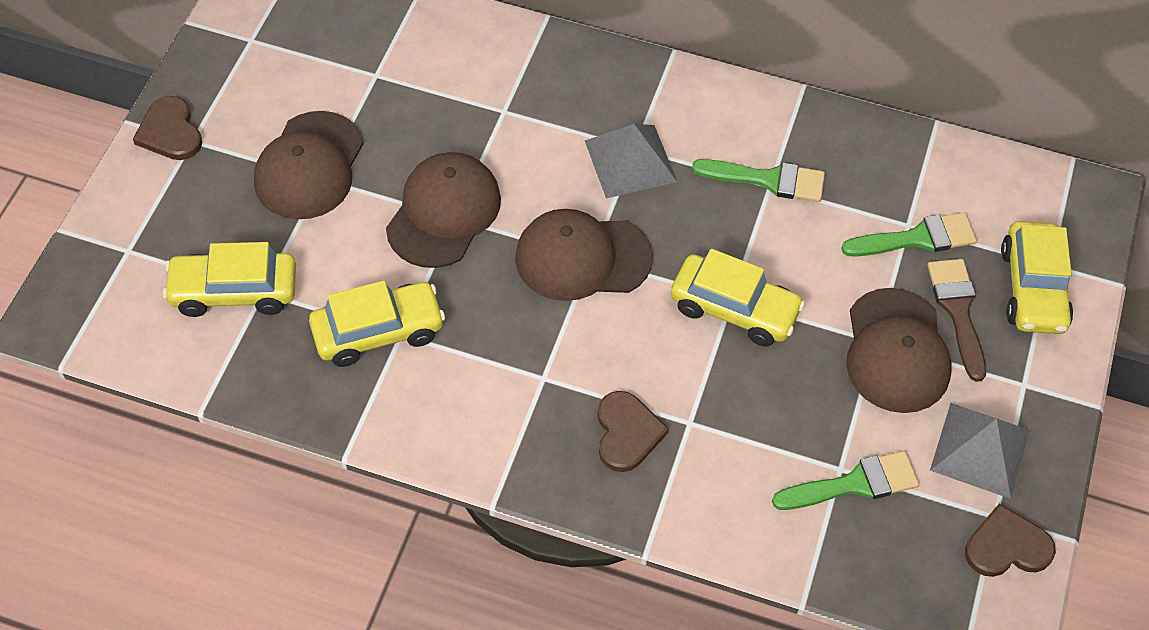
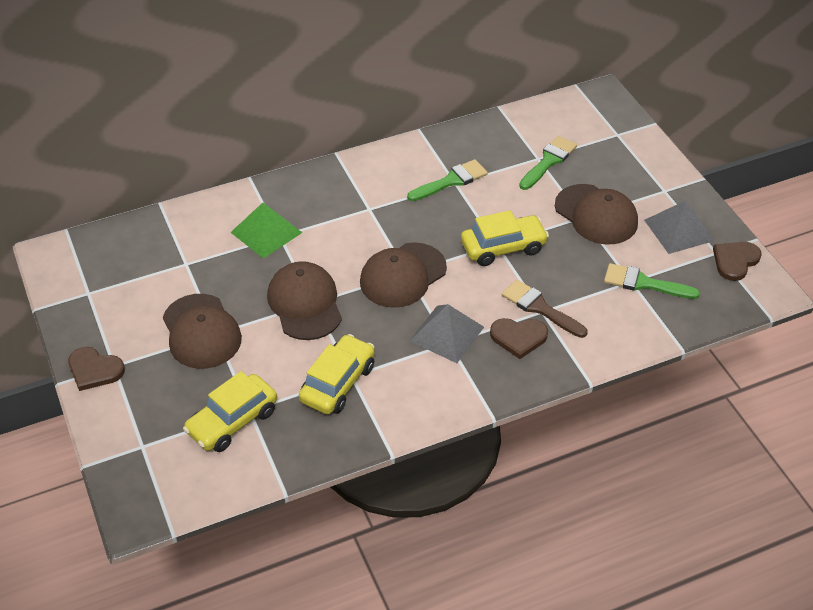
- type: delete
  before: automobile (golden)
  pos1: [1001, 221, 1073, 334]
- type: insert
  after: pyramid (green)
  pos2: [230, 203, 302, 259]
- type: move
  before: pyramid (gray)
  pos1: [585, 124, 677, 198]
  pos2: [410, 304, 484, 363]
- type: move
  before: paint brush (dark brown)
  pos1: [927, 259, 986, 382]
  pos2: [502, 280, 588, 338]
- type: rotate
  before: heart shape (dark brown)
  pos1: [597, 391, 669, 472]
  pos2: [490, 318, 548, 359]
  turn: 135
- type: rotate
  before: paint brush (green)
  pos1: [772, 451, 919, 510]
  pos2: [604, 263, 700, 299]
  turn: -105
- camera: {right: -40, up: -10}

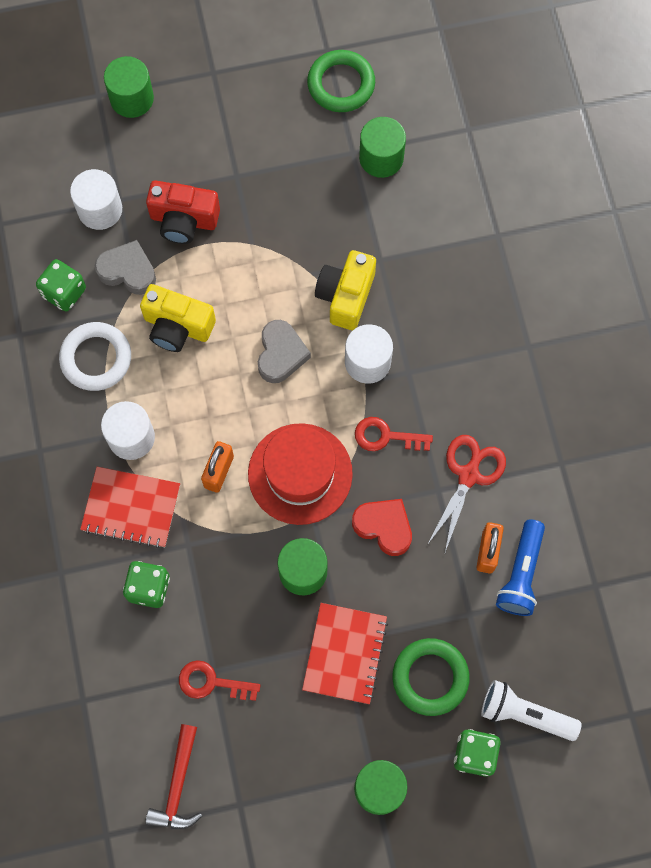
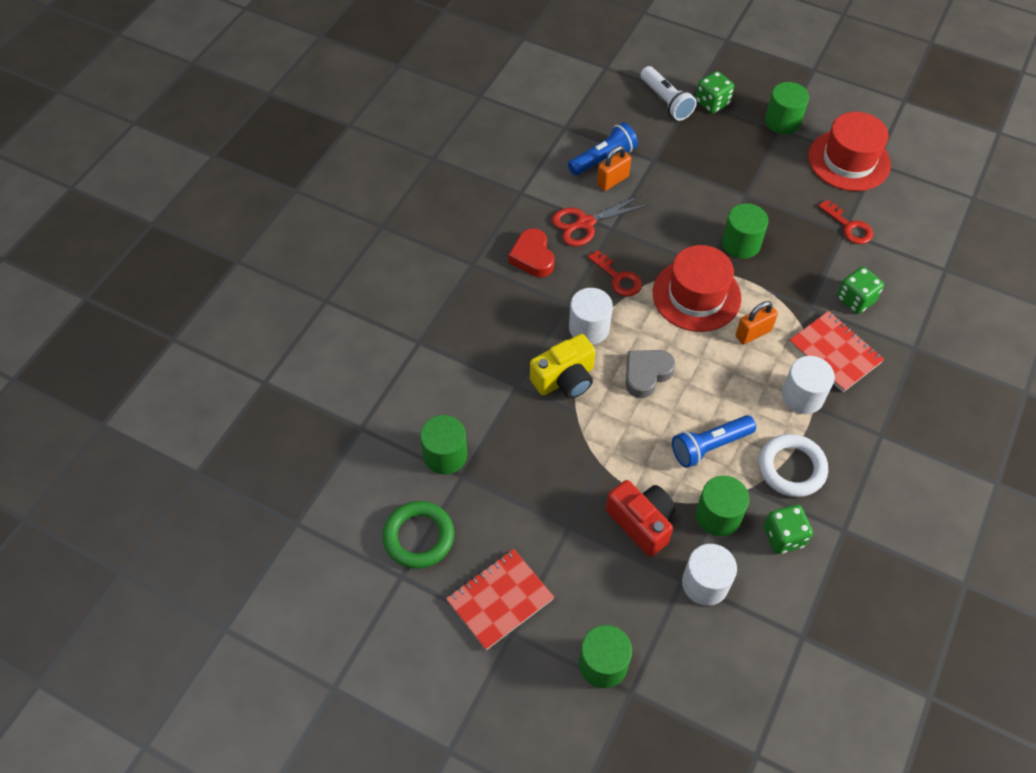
- type: delete
  before: carpenter's hammer (red)
  pos1: [145, 724, 202, 829]
- type: delete
  before: ring (green)
  pos1: [392, 638, 470, 716]
- type: insert
  after: hat (red)
  pos2: [808, 112, 891, 191]
- type: move
  before: notepad (red)
  pos1: [302, 603, 388, 704]
  pos2: [446, 549, 554, 650]
- type: move
  before: heart shape (red)
  pos1: [352, 499, 412, 556]
  pos2: [508, 228, 554, 277]
- type: replace
  before: heart shape (gray)
  after: cylinder shape (green)
  pos1: [95, 240, 156, 295]
  pos2: [696, 476, 749, 536]
- type: replace
  before: camera (golden)
  after: pocket torch (blue)
  pos1: [140, 284, 216, 352]
  pos2: [672, 415, 756, 468]
- camera: {right: -140, up: -15}

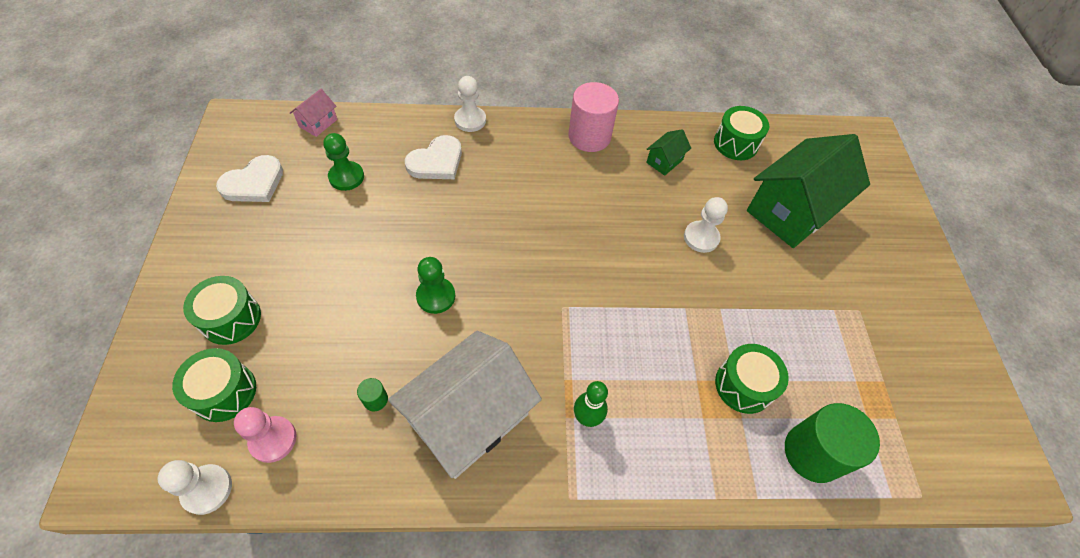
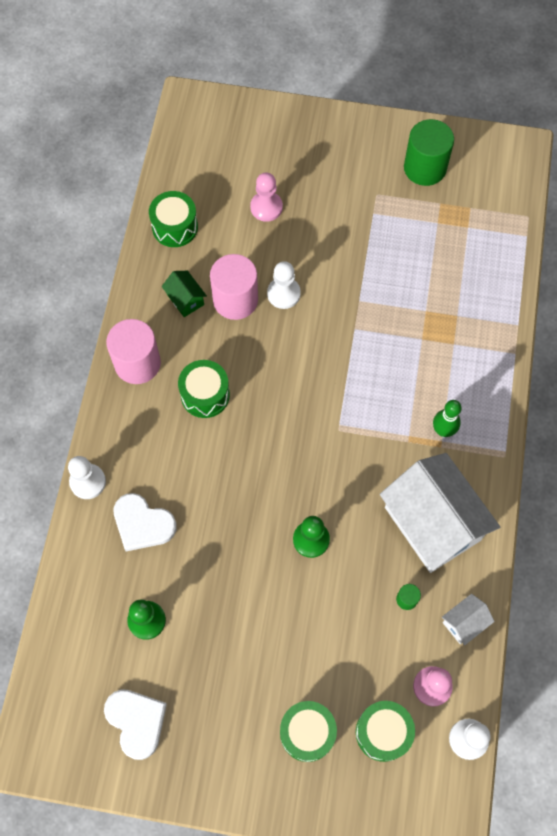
- type: delete
  before: house (pink)
  pos1: [290, 89, 337, 137]
- type: insert
  after: cylinder shape (pink)
  pos2: [210, 254, 258, 320]
- type: insert
  after: house (white)
  pos2: [442, 594, 495, 646]
- type: move
  before: toy drum (green)
  pos1: [715, 344, 789, 414]
  pos2: [178, 360, 230, 418]
- type: move
  before: cylinder shape (green)
  pos1: [785, 403, 880, 483]
  pos2: [404, 119, 454, 186]
- type: replace
  before: house (green)
  after: chess pawn (pink)
  pos1: [747, 134, 870, 248]
  pos2: [250, 173, 283, 222]
- type: rotate
  before: heart shape (white)
  pos1: [405, 135, 462, 179]
  pos2: [114, 493, 177, 551]
  turn: 150
- camera: {right: -75, up: 10}

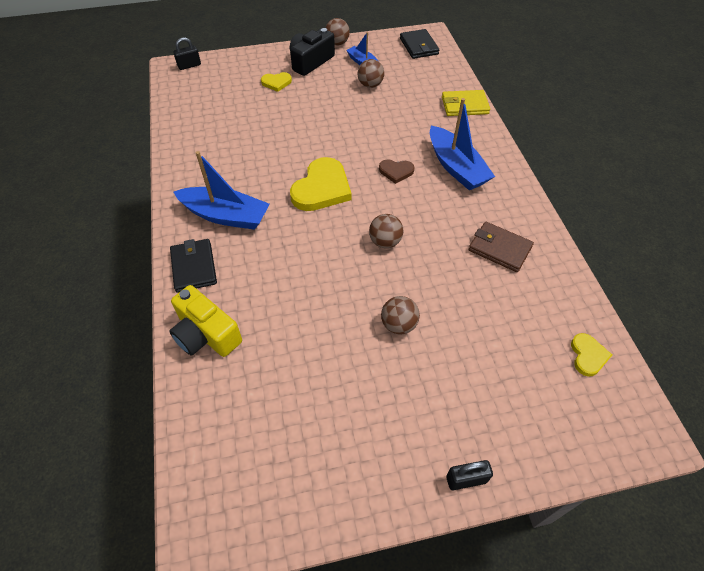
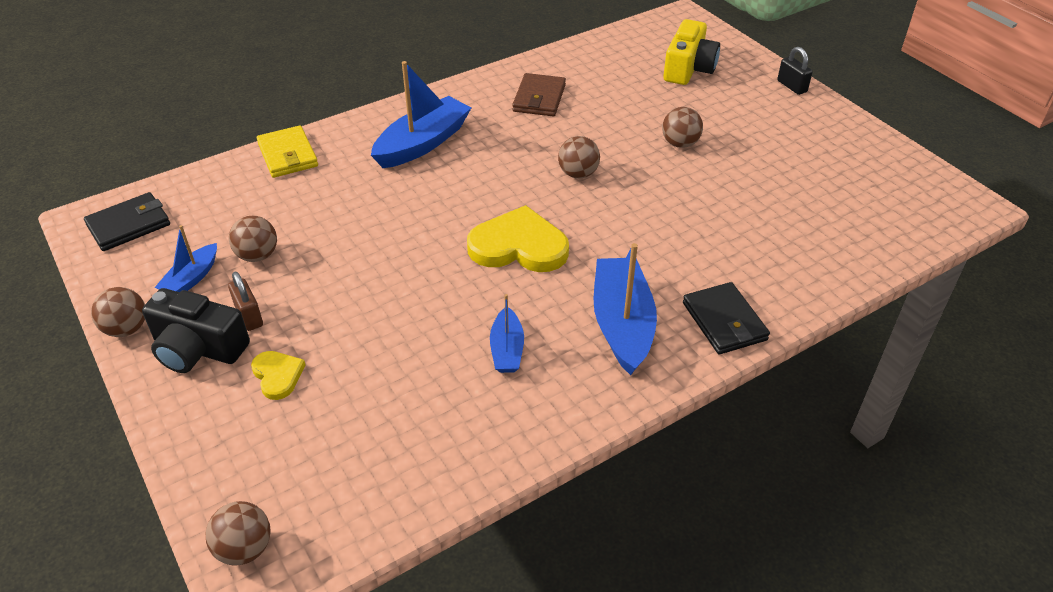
- type: delete
  before: heart shape (dark brown)
  pos1: [379, 159, 414, 184]
- type: delete
  before: heart shape (golden)
  pos1: [571, 333, 612, 377]
- type: insert
  after: small lock (dark brown)
  pos2: [228, 272, 263, 331]
- type: insert
  after: toy boat (blue)
  pos2: [490, 294, 524, 373]
- type: move
  before: camera (golden)
  pos1: [169, 285, 242, 357]
  pos2: [663, 19, 720, 85]
- type: replace
  before: small lock (jet-black)
  after: ball (dark brown)
  pos1: [173, 37, 201, 70]
  pos2: [205, 501, 270, 566]
- type: rotate
  before: card wallet (jet-black)
  pos1: [170, 239, 217, 293]
  pos2: [683, 282, 770, 354]
  turn: -75
- camera: {right: -110, up: -10}

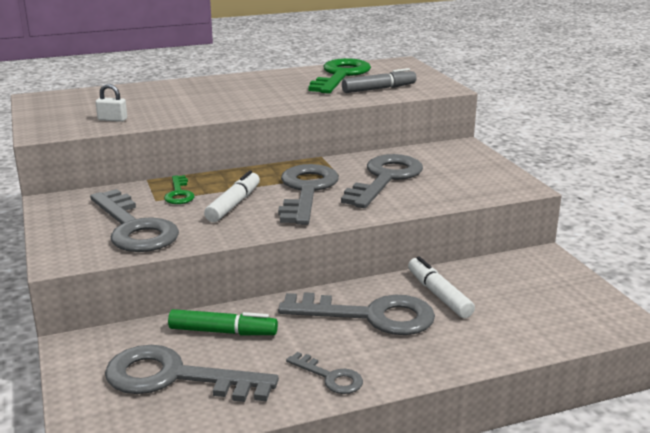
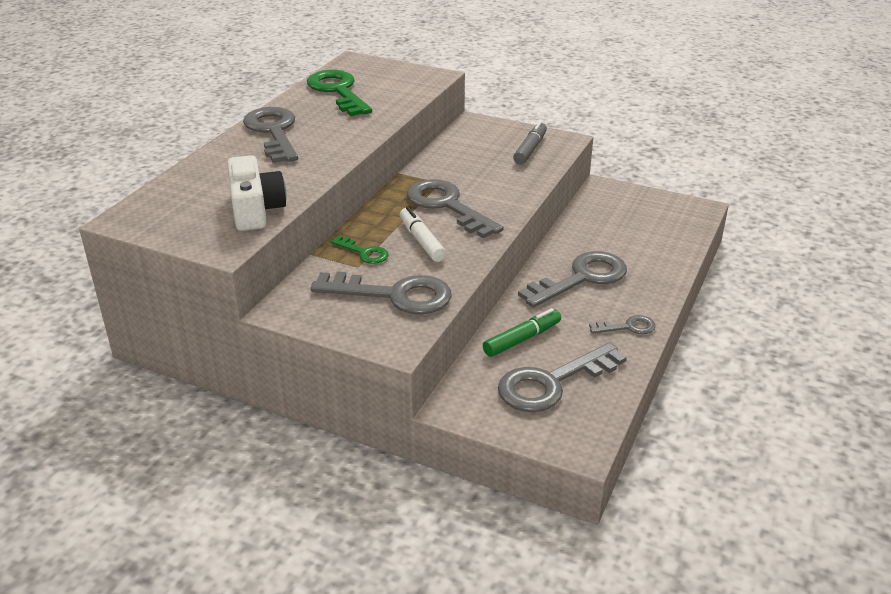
- type: delete
  before: marker pen (white)
  pos1: [408, 256, 475, 318]
- type: move
  before: key (gray)
  pos1: [341, 154, 423, 208]
  pos2: [243, 107, 298, 163]
- type: move
  before: marker pen (gray)
  pos1: [342, 68, 416, 93]
  pos2: [513, 121, 547, 164]
- type: replace
  before: small lock (white)
  after: camera (white)
  pos1: [96, 84, 127, 122]
  pos2: [227, 155, 286, 231]
- camera: {right: -45, up: 10}

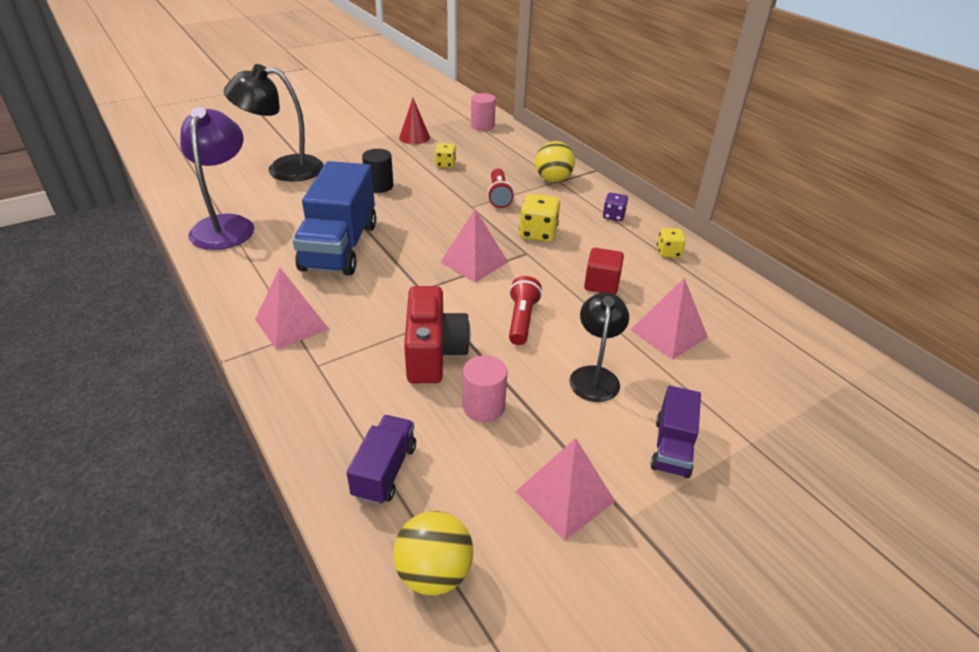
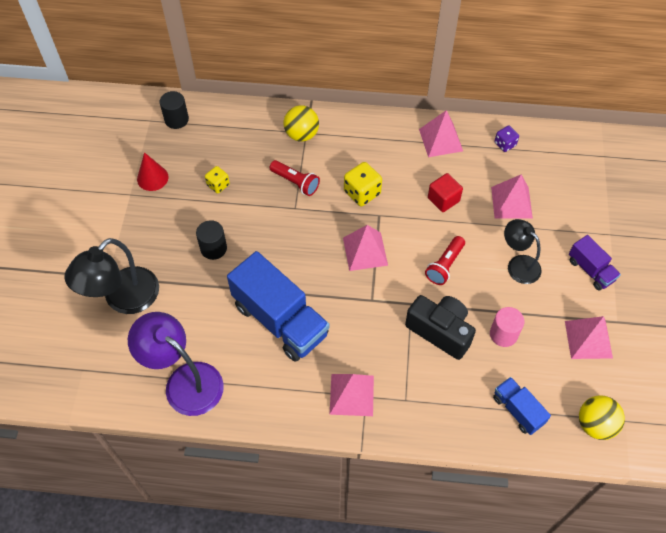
- type: move
  before: dice (violet)
  pos1: [603, 193, 628, 221]
  pos2: [494, 125, 519, 152]
- type: replace
  before: dice (golden)
  after: pyramid (pink)
  pos1: [657, 228, 686, 258]
  pos2: [419, 110, 463, 157]
- type: recolor
  before: truck (violet)
  after: truck (blue)
  pos1: [347, 415, 416, 505]
  pos2: [493, 377, 551, 435]
- type: recolor
  before: camera (red)
  after: camera (jet-black)
  pos1: [404, 286, 470, 383]
  pos2: [405, 295, 476, 360]
- type: recolor
  before: cylinder shape (pink)
  after: cylinder shape (jet-black)
  pos1: [471, 93, 496, 131]
  pos2: [160, 91, 189, 129]
- type: rotate
  before: pocket torch (red)
  pos1: [509, 276, 542, 345]
  pos2: [425, 236, 465, 285]
  turn: -105
- camera: {right: -50, up: 20}

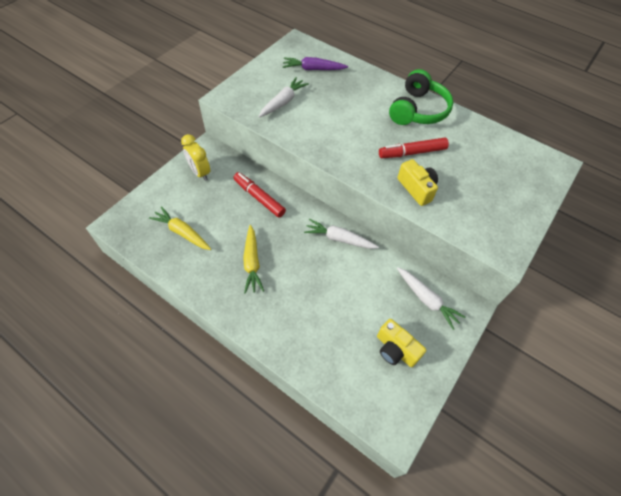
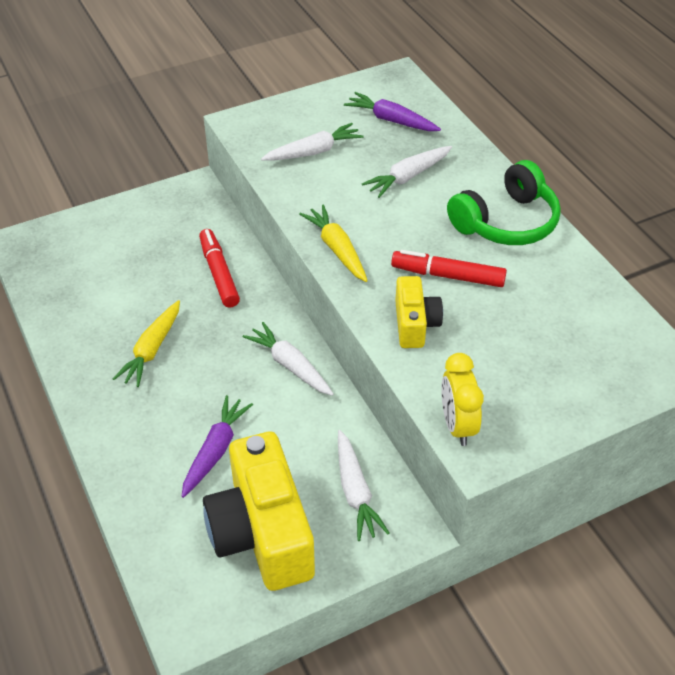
- type: insert
  after: carrot (violet)
  pos2: [181, 395, 253, 498]
- type: insert
  after: carrot (white)
  pos2: [362, 146, 452, 198]
- type: move
  before: carrot (golden)
  pos1: [149, 206, 211, 250]
  pos2: [299, 205, 368, 282]
- type: move
  before: clock (golden)
  pos1: [181, 134, 210, 181]
  pos2: [441, 353, 484, 446]
- type: resize
  before: camera (golden)
  pos1: [377, 319, 426, 367]
  pos2: [203, 432, 315, 591]
  scale: 1.9
- camera: {right: 30, up: -10}

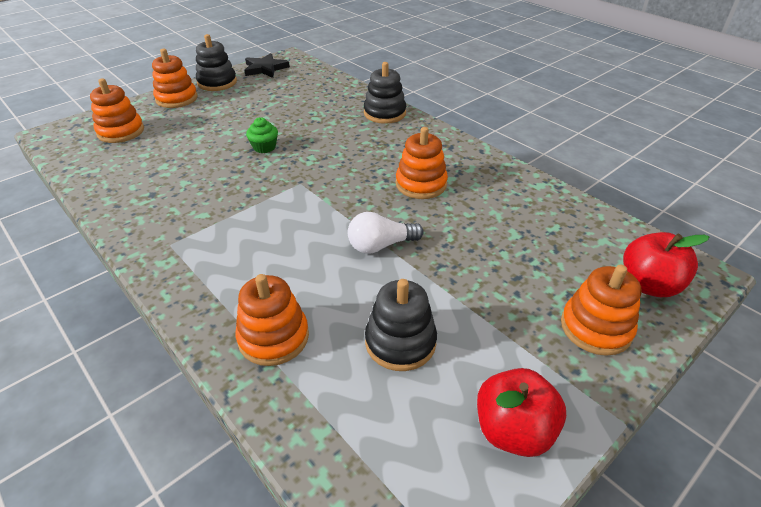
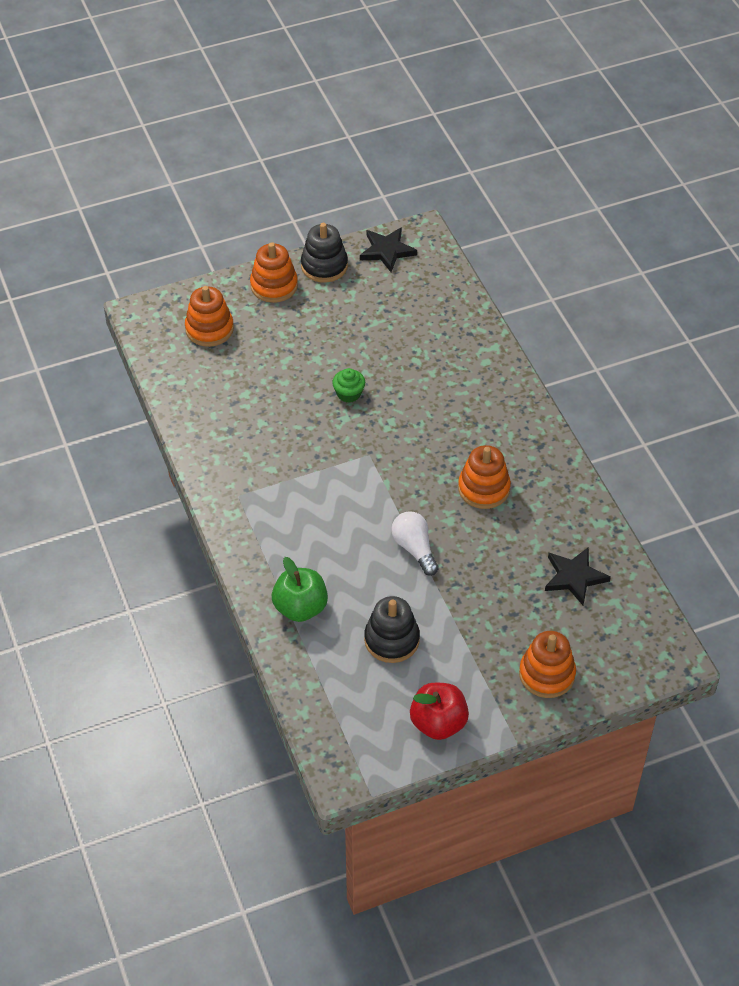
- type: delete
  before: ring stacker (jet-black)
  pos1: [364, 62, 406, 124]
- type: delete
  before: apple fruit (red)
  pos1: [623, 232, 709, 297]
- type: insert
  after: star shape (jet-black)
  pos2: [545, 547, 611, 605]
- type: replace
  before: ring stacker (orange-coloured)
  after: apple fruit (green)
  pos1: [235, 274, 309, 366]
  pos2: [272, 557, 328, 622]
- type: rotate
  before: light bulb (white)
  pos1: [348, 212, 424, 254]
  pos2: [391, 511, 439, 576]
  turn: 60
- camera: {right: 20, up: 10}

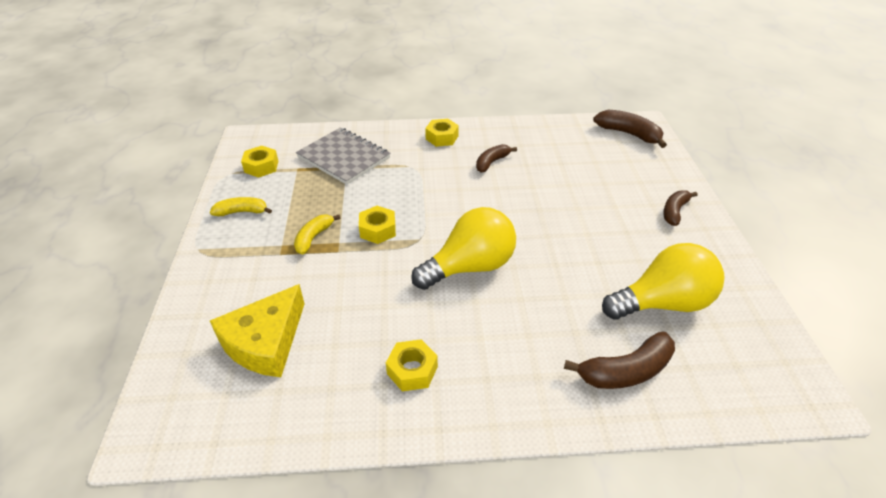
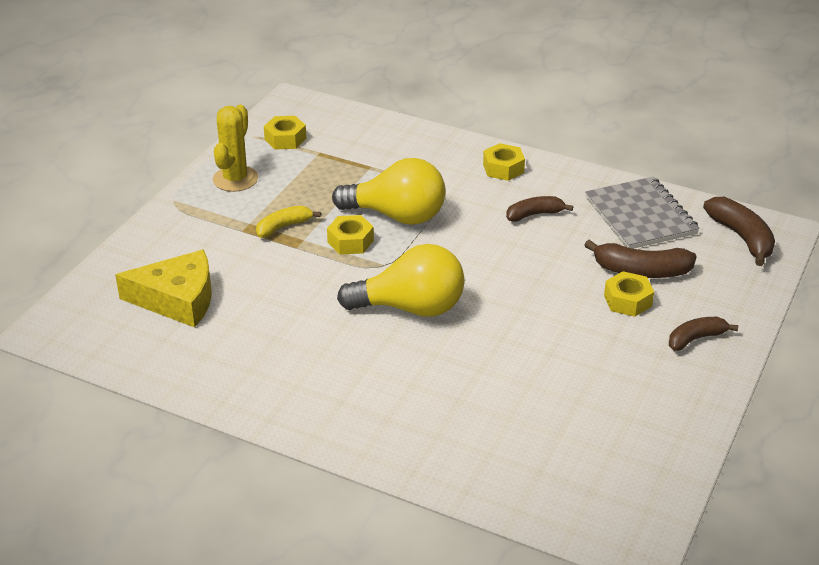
- type: move
  before: notepad (gray)
  pos1: [296, 128, 390, 185]
  pos2: [585, 177, 700, 249]
- type: move
  before: nut (golden)
  pos1: [386, 339, 438, 391]
  pos2: [604, 271, 654, 317]
- type: move
  before: banana fruit (dark brown)
  pos1: [564, 331, 675, 389]
  pos2: [584, 240, 697, 278]
- type: move
  before: light bulb (golden)
  pos1: [602, 243, 724, 320]
  pos2: [332, 158, 446, 225]
- type: replace
  before: banana fruit (golden)
  after: saguaro cactus (golden)
  pos1: [210, 197, 272, 216]
  pos2: [213, 105, 258, 192]
- type: rotate
  before: cheese wedge (golden)
  pos1: [210, 284, 305, 377]
  pos2: [115, 250, 212, 328]
  turn: -150
- camera: {right: 30, up: -5}

